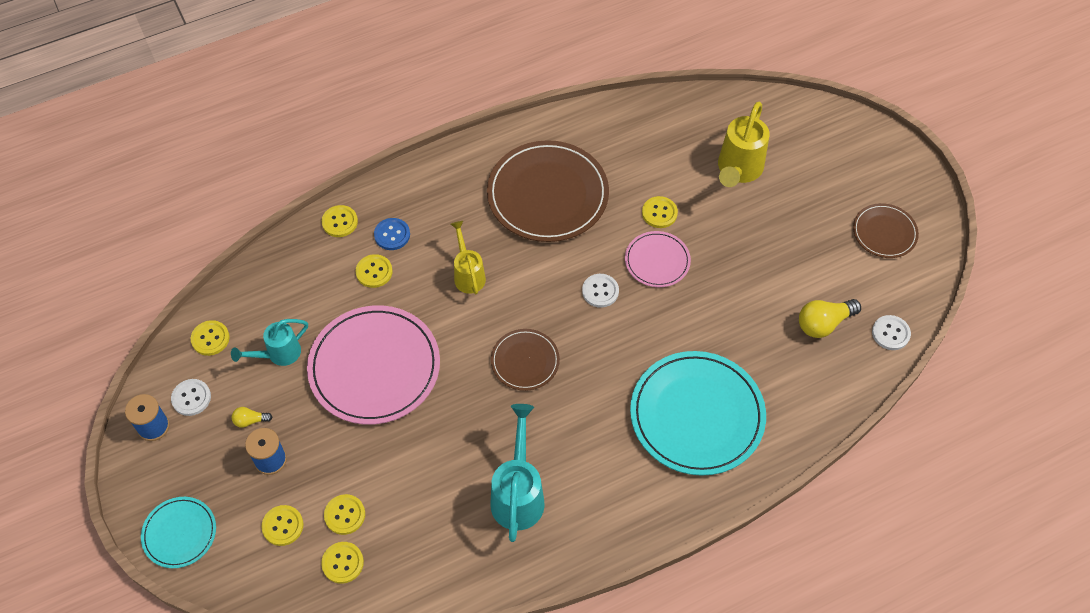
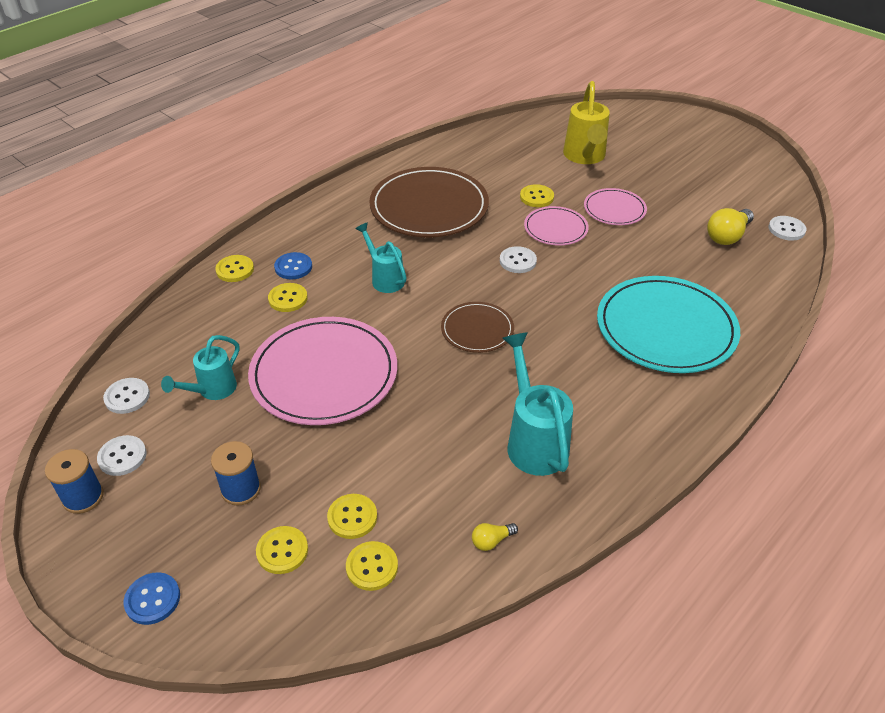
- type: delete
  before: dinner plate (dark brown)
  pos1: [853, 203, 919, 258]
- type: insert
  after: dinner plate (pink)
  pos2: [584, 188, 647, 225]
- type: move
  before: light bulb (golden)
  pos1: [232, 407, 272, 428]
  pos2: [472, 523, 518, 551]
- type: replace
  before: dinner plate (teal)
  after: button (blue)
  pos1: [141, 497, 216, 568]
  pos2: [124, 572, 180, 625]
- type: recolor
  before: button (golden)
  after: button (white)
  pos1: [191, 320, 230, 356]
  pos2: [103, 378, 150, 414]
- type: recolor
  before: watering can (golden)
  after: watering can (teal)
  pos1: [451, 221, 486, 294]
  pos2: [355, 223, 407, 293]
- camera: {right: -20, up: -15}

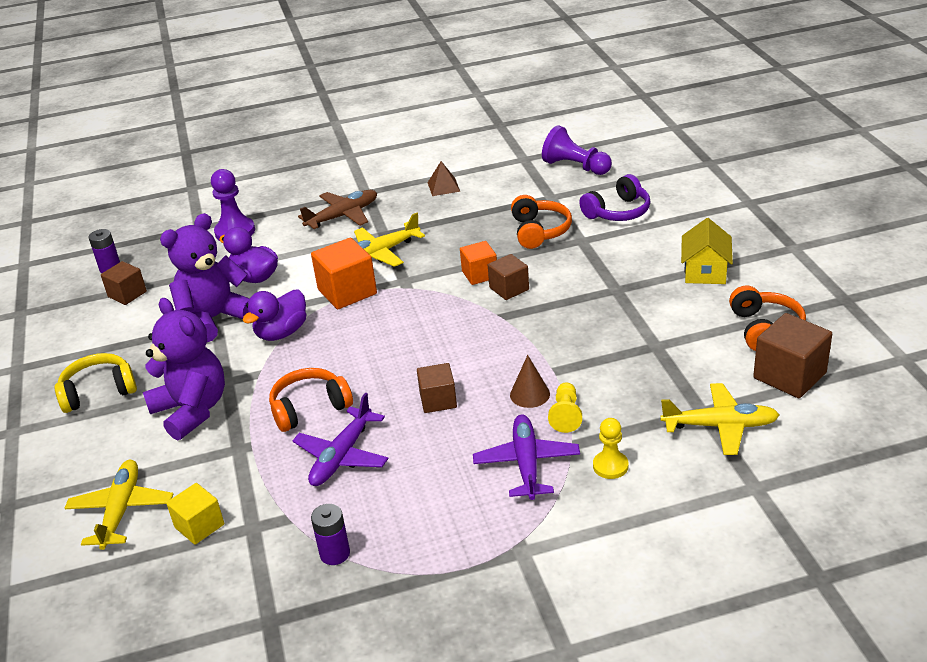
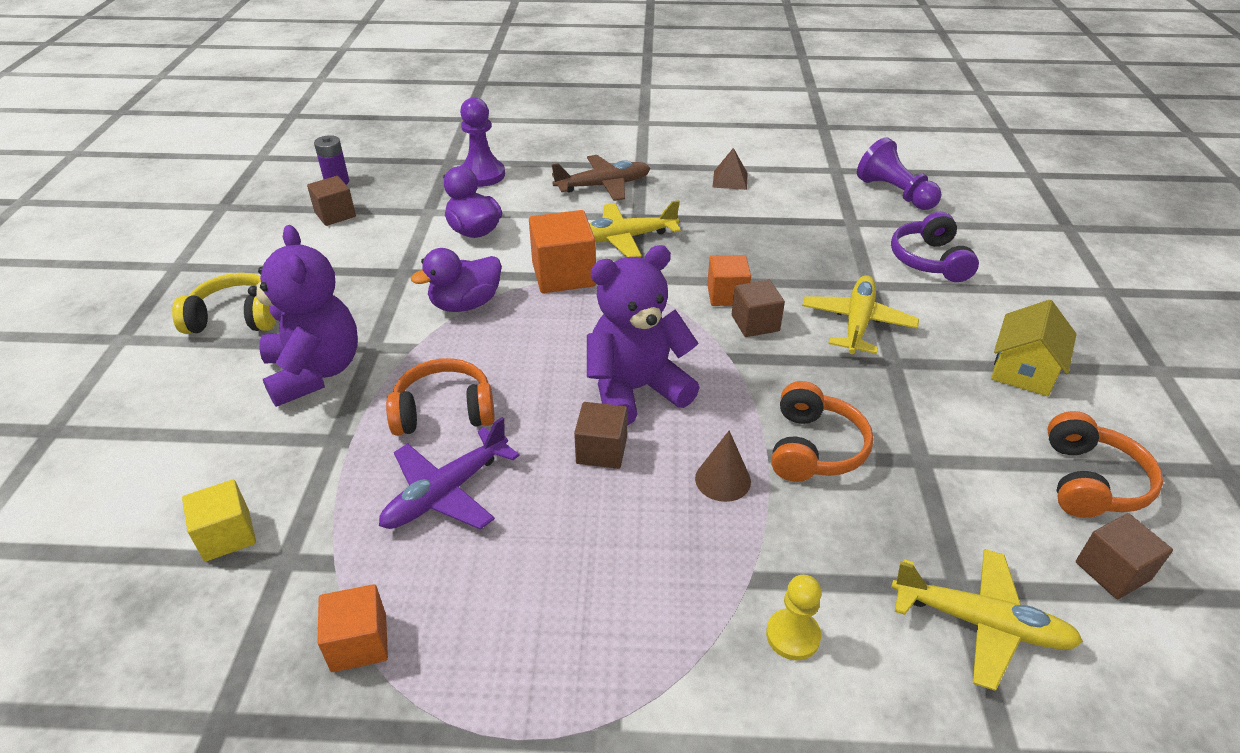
- type: delete
  before: plane (violet)
  pos1: [473, 414, 580, 500]
- type: delete
  before: chess pawn (golden)
  pos1: [548, 383, 582, 433]
- type: move
  before: plane (golden)
  pos1: [65, 460, 173, 550]
  pos2: [802, 275, 919, 354]
- type: move
  before: teddy (violet)
  pos1: [160, 213, 250, 342]
  pos2: [587, 245, 699, 426]
- type: move
  before: headphones (orange-coloured)
  pos1: [511, 195, 572, 249]
  pos2: [771, 381, 873, 482]
- type: replace
  before: battery (violet)
  after: cube (orange-coloured)
  pos1: [311, 504, 350, 565]
  pos2: [317, 584, 388, 672]
- type: rotate
  before: headphones (violet)
  pos1: [579, 174, 650, 221]
  pos2: [891, 212, 979, 282]
  turn: 105
- type: resize
  before: cube (dark brown)
  pos1: [753, 313, 832, 398]
  pos2: [1076, 513, 1173, 599]
  scale: 0.63
- camera: {right: 15, up: 5}

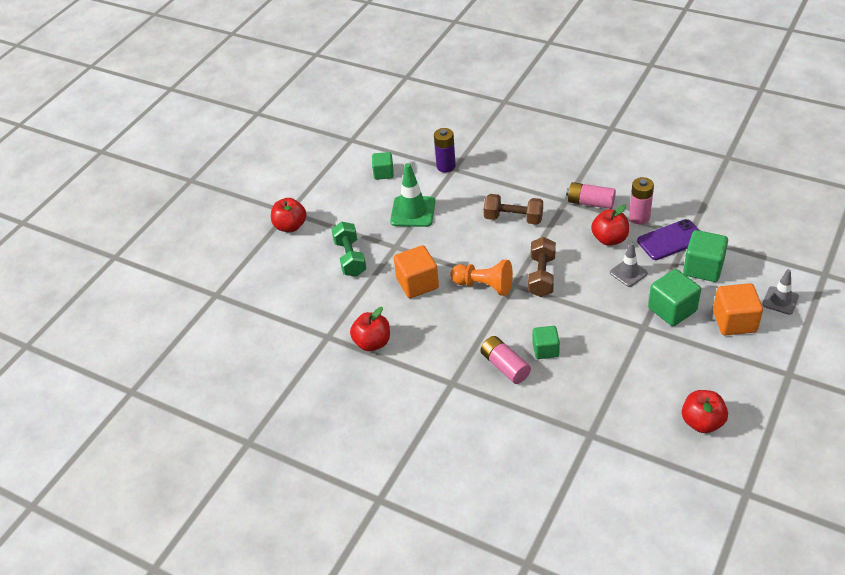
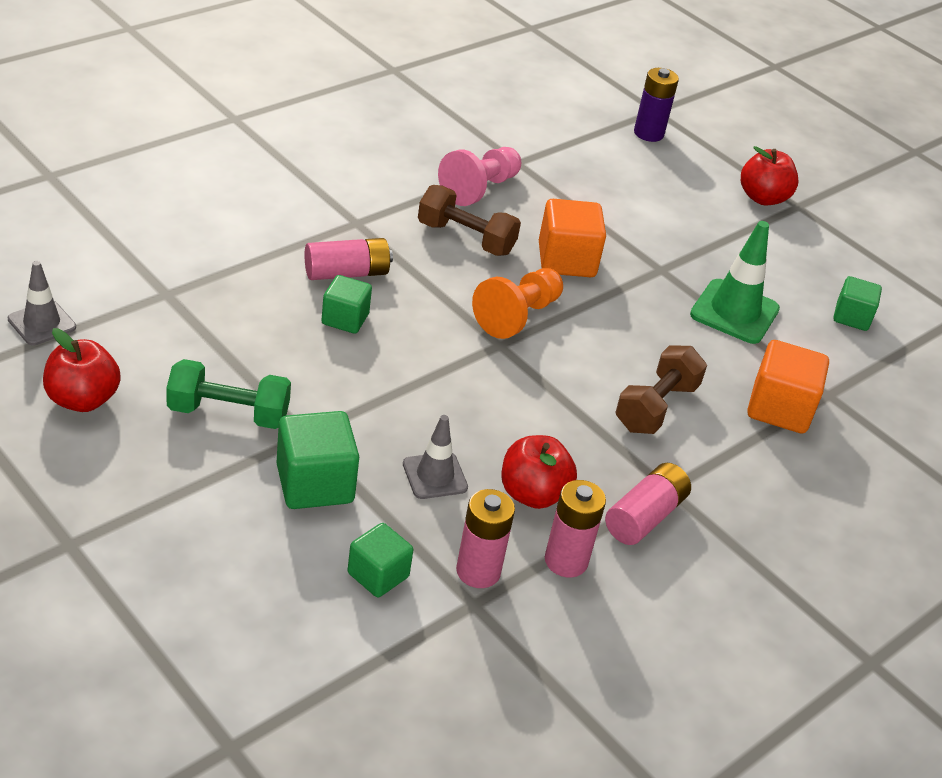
- type: move
  before: free weight (green)
  pos1: [331, 222, 367, 277]
  pos2: [166, 359, 291, 429]
- type: move
  before: battery (violet)
  pos1: [434, 128, 456, 172]
  pos2: [634, 68, 679, 142]
- type: move
  before: free weight (dark brown)
  pos1: [528, 237, 556, 297]
  pos2: [418, 185, 521, 256]
- type: move
  before: cube (orange-coloured)
  pos1: [713, 283, 763, 335]
  pos2: [747, 340, 829, 434]
- type: move
  before: traffic cone (gray)
  pos1: [762, 269, 799, 315]
  pos2: [8, 261, 76, 345]
- type: replace
  before: apple fruit (red)
  after: chess pawn (pink)
  pos1: [350, 307, 390, 351]
  pos2: [438, 147, 521, 206]
- type: replace
  before: mobile phone (violet)
  after: battery (pink)
  pos1: [637, 219, 700, 260]
  pos2: [456, 489, 515, 588]
- type: resize
  before: cube (green)
  pos1: [683, 230, 728, 282]
  pos2: [348, 523, 413, 597]
  scale: 0.64
- camera: {right: 100, up: -5}

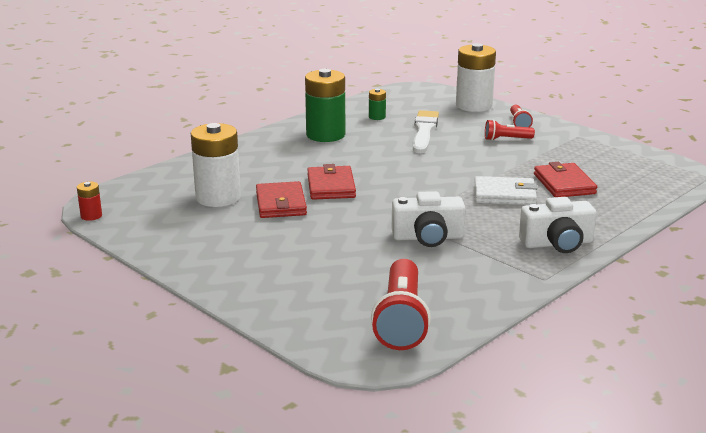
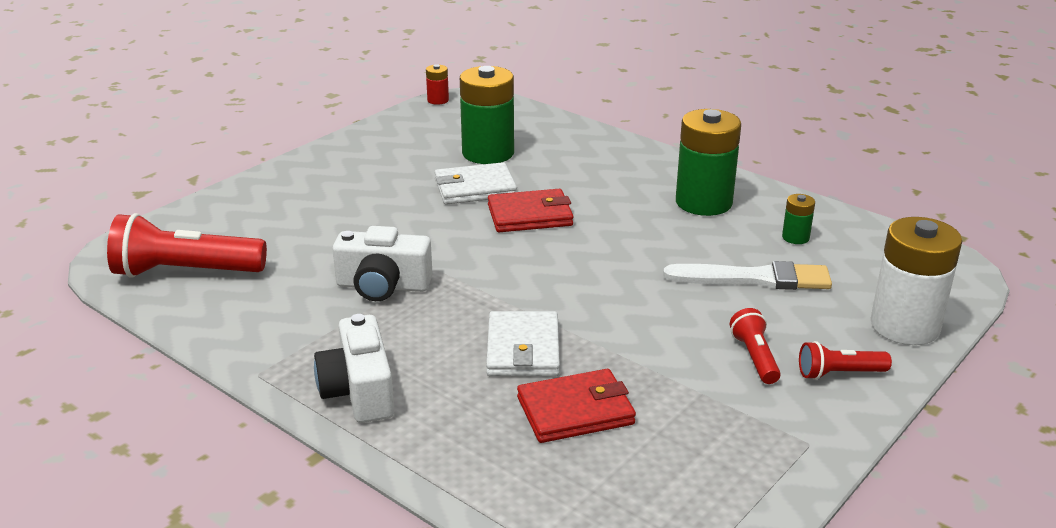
- type: recolor
  before: battery (white)
  after: battery (green)
  pos1: [191, 123, 241, 207]
  pos2: [460, 66, 514, 164]
- type: recolor
  before: card wallet (red)
  after: card wallet (white)
  pos1: [256, 181, 307, 218]
  pos2: [435, 162, 517, 205]
- type: rotate
  before: camera (white)
  pos1: [392, 191, 465, 247]
  pos2: [333, 226, 433, 301]
  turn: -75
- camera: {right: 85, up: 5}

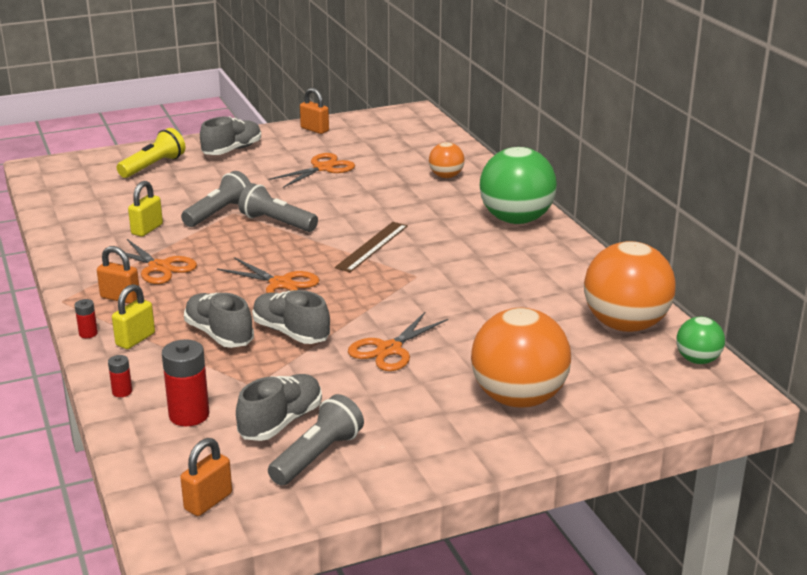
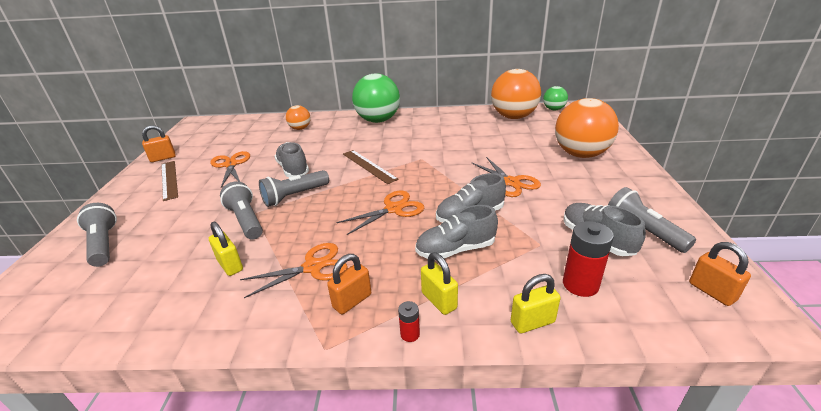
- type: insert
  after: ruler (dark brown)
  pos2: [161, 161, 178, 201]
- type: move
  before: shoe (gray)
  pos1: [200, 117, 261, 155]
  pos2: [275, 142, 309, 177]
- type: replace
  before: battery (red)
  after: small lock (golden)
  pos1: [108, 355, 132, 397]
  pos2: [511, 274, 561, 333]
- type: recolor
  before: pocket torch (golden)
  after: pocket torch (gray)
  pos1: [117, 128, 186, 178]
  pos2: [77, 203, 117, 267]
- camera: {right: -65, up: 5}

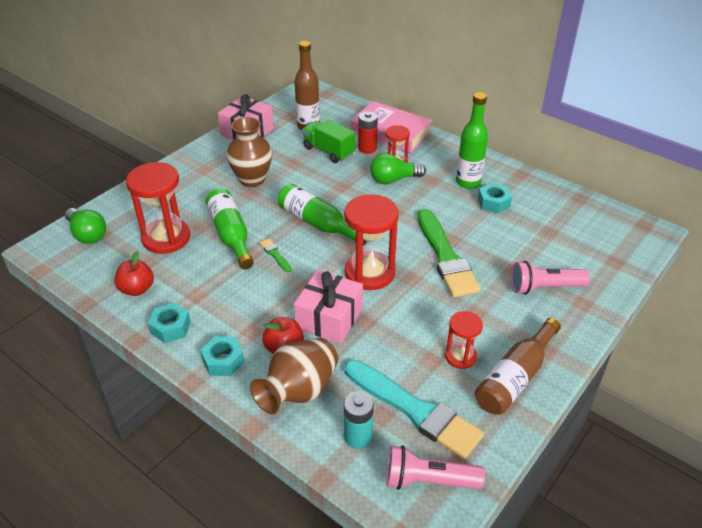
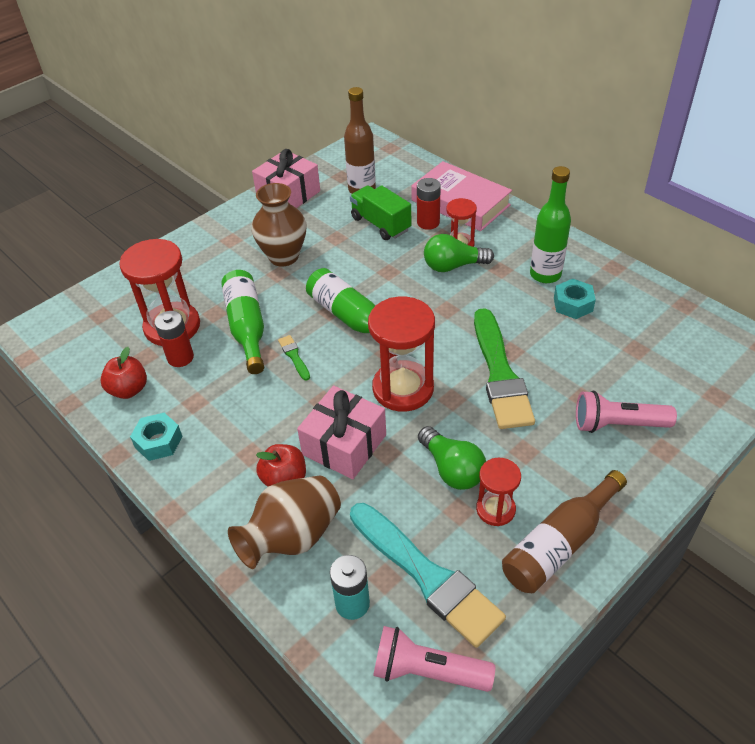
- type: delete
  before: nut (teal)
  pos1: [200, 336, 244, 376]
- type: insert
  after: battery (red)
  pos2: [155, 311, 194, 367]
- type: move
  before: light bulb (green)
  pos1: [65, 208, 106, 244]
  pos2: [418, 426, 486, 490]
- camera: {right: 10, up: 5}

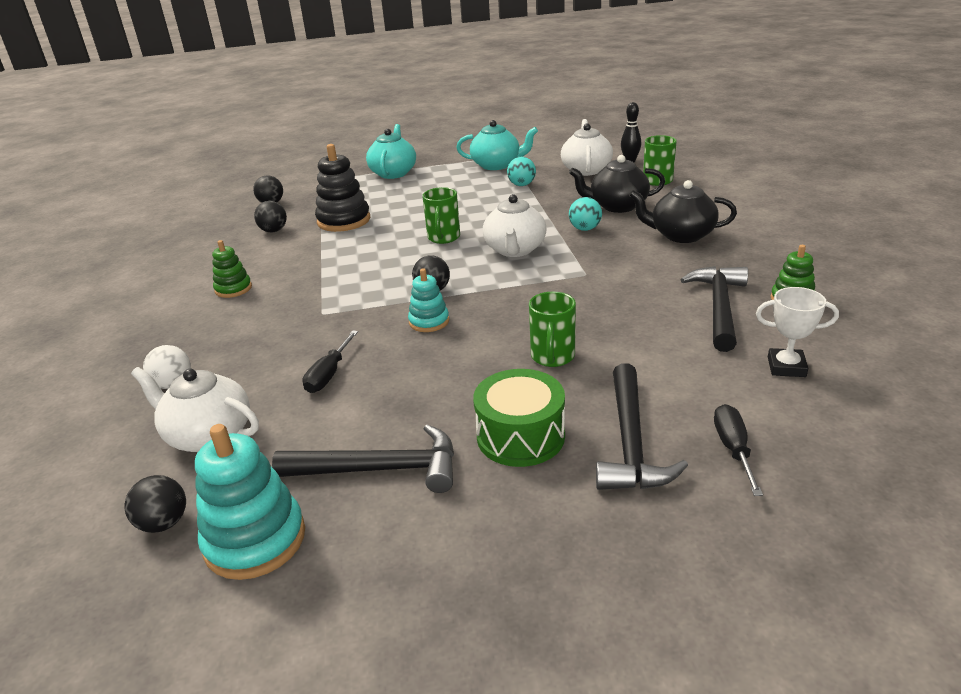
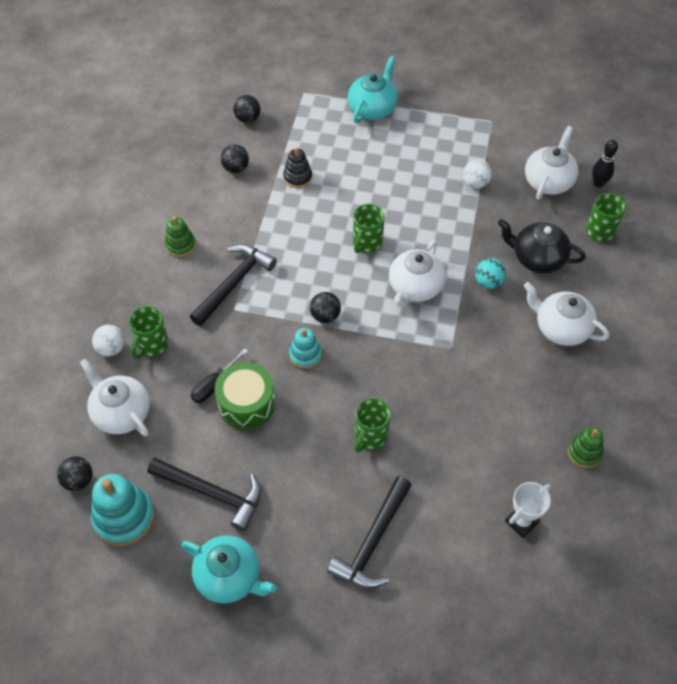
- type: delete
  before: screwdriver (jet-black)
  pos1: [714, 404, 763, 496]
- type: insert
  after: tea mug (green)
  pos2: [129, 306, 169, 359]
- type: move
  before: teapot (teal)
  pos1: [456, 120, 538, 170]
  pos2: [181, 535, 276, 604]
- type: move
  before: toy drum (green)
  pos1: [473, 369, 565, 467]
  pos2: [215, 362, 275, 429]
- type: move
  before: carpenter's hammer (jet-black)
  pos1: [681, 266, 748, 352]
  pos2: [190, 244, 277, 326]
- type: recolor
  before: ball (teal)
  after: ball (white)
  pos1: [507, 157, 536, 186]
  pos2: [463, 159, 492, 188]
- type: recolor
  before: teapot (jet-black)
  after: teapot (white)
  pos1: [629, 180, 737, 243]
  pos2: [524, 282, 609, 346]
- type: rotate
  before: trophy (white)
  pos1: [756, 287, 839, 377]
  pos2: [505, 482, 551, 538]
  turn: -75
- type: resize
  before: ring stacker (jet-black)
  pos1: [315, 144, 370, 232]
  pos2: [283, 147, 312, 188]
  scale: 0.58
- camera: {right: 20, up: 25}

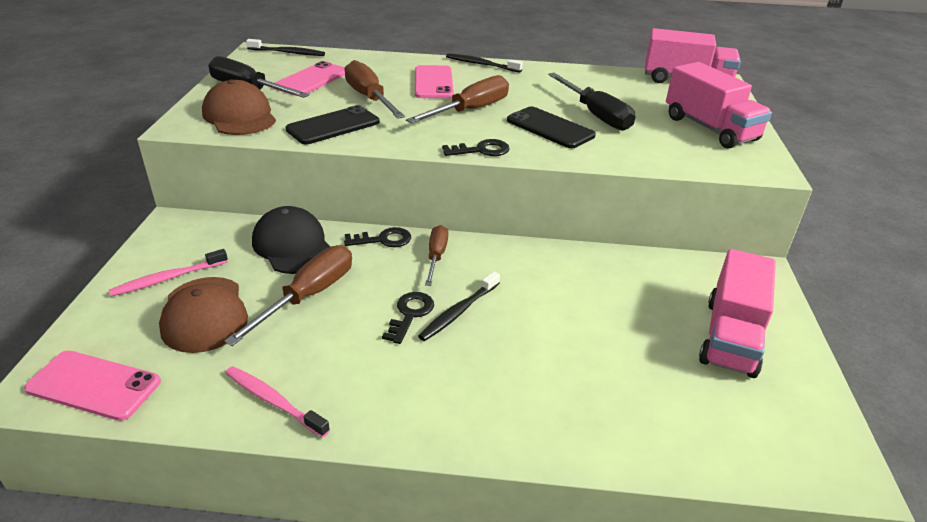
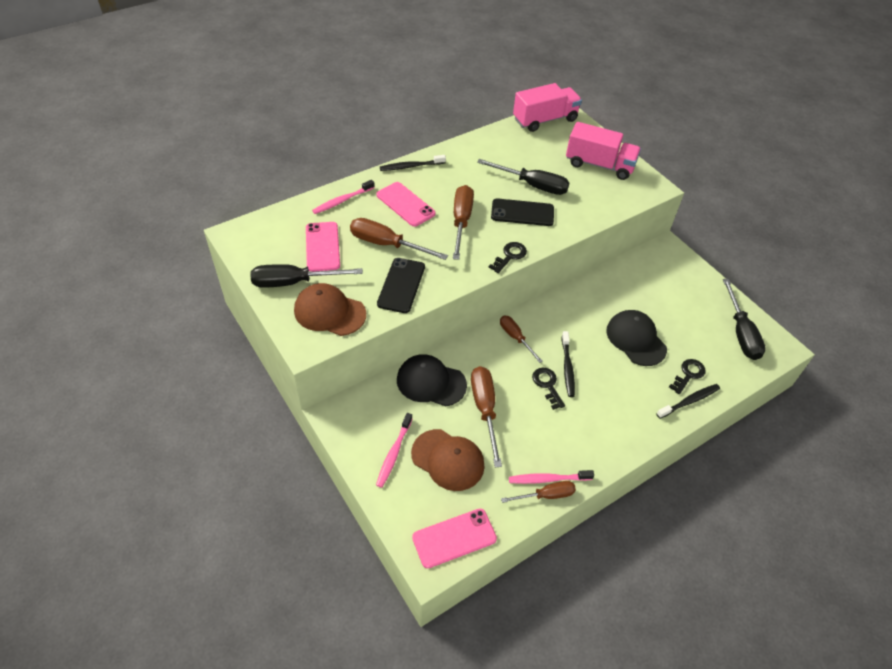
- type: delete
  before: truck (pink)
  pos1: [699, 249, 776, 378]
- type: insert
  after: toothbrush (pink)
  pos2: [312, 180, 375, 214]
- type: insert
  after: screwdriver (dark brown)
  pos2: [501, 481, 576, 503]
- type: insert
  after: baseball cap (jet-black)
  pos2: [606, 310, 667, 366]
- type: insert
  after: screwdriver (jet-black)
  pos2: [723, 279, 766, 360]
- type: move
  before: toothbrush (jet-black)
  pos1: [246, 39, 325, 56]
  pos2: [656, 384, 720, 419]
- type: move
  before: key (jet-black)
  pos1: [344, 227, 411, 247]
  pos2: [669, 359, 706, 394]
- camera: {right: -40, up: 15}

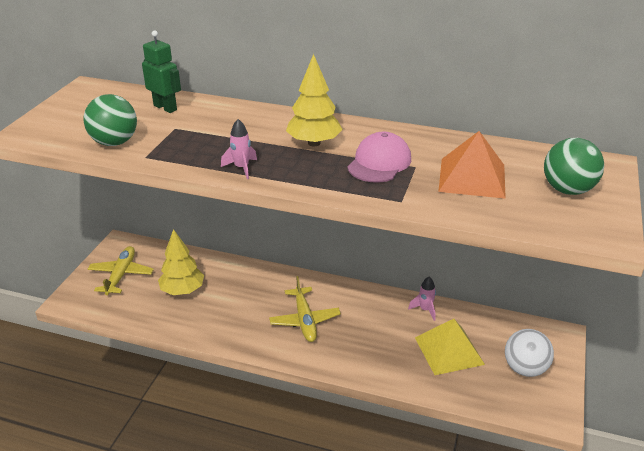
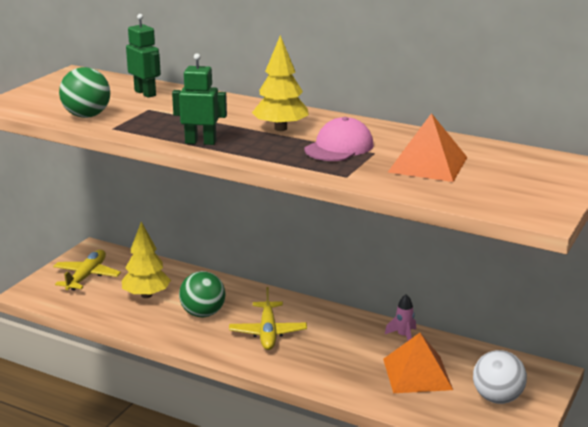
- type: move
  before: ball (green)
  pos1: [544, 138, 604, 195]
  pos2: [179, 271, 225, 317]
- type: replace
  before: rocket (pink)
  after: robot figure (green)
  pos1: [221, 119, 257, 179]
  pos2: [172, 53, 227, 145]
- type: recolor
  before: pyramid (golden)
  after: pyramid (orange-coloured)
  pos1: [415, 319, 485, 375]
  pos2: [383, 333, 453, 393]
- camera: {right: 10, up: -10}

